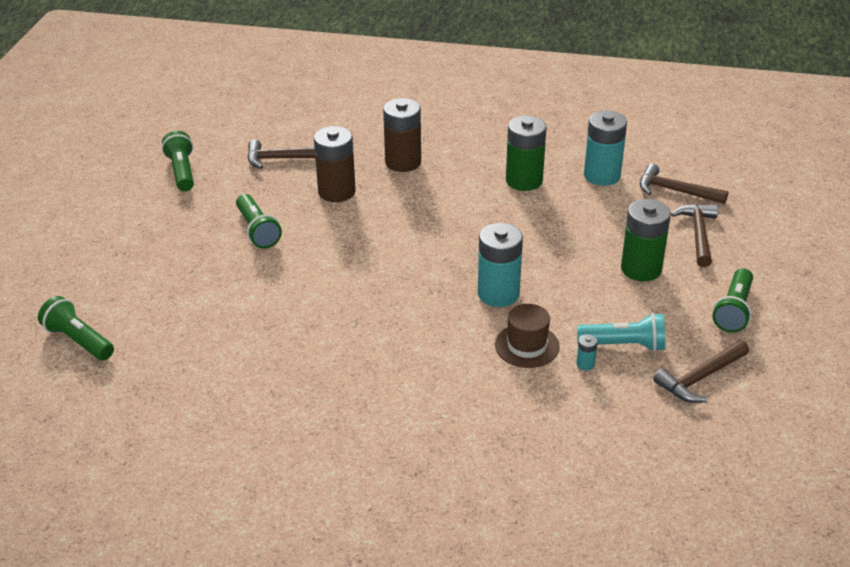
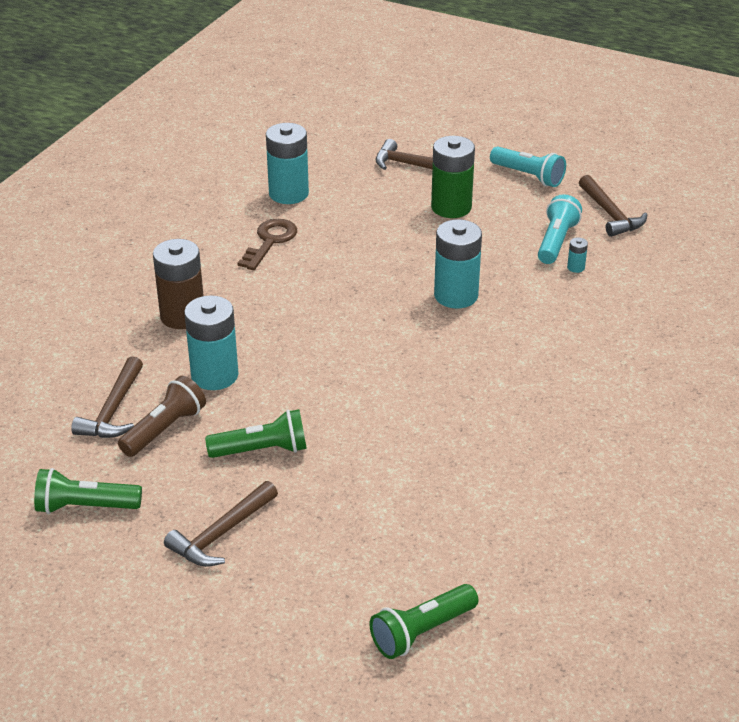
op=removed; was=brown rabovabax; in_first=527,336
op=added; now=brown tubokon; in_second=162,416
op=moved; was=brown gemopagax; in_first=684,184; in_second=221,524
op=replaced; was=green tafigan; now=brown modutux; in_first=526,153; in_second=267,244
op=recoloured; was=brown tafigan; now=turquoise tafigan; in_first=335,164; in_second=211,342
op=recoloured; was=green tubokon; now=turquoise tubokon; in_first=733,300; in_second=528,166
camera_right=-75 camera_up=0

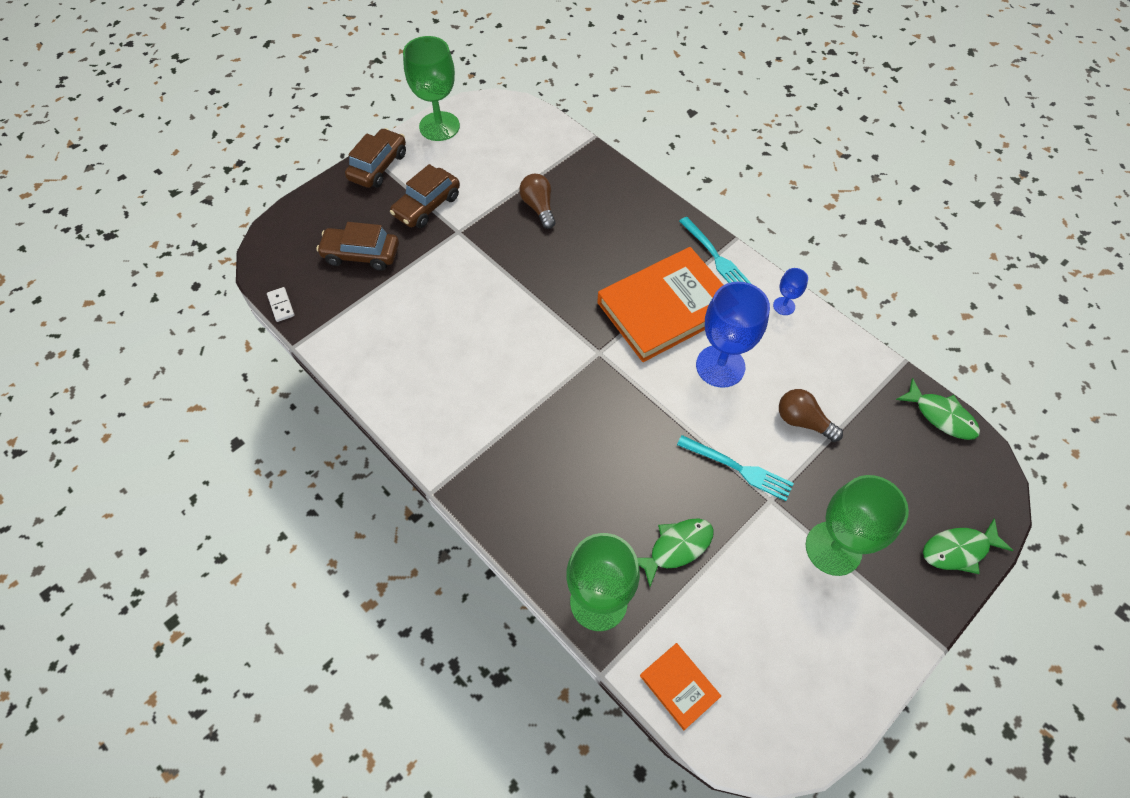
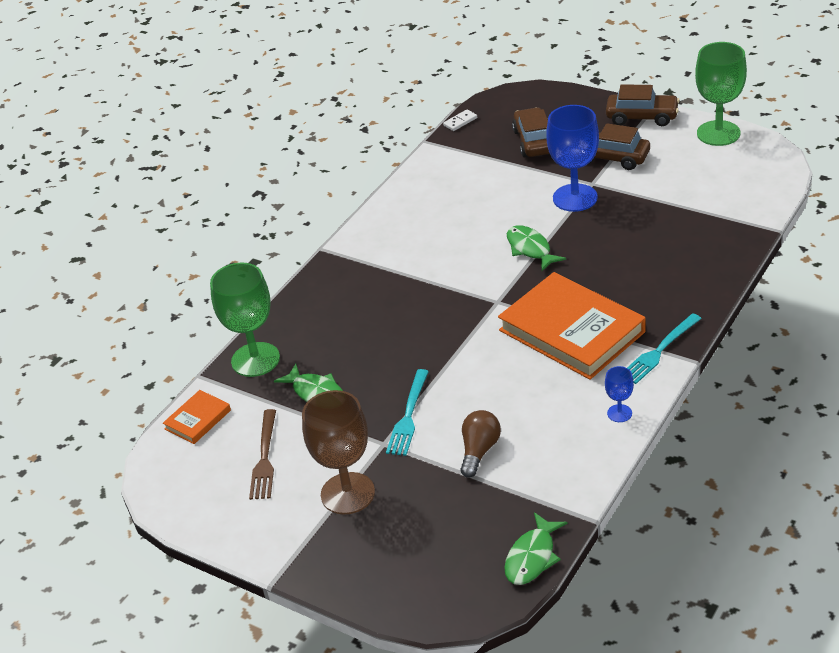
op=removed; was=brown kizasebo; in_first=537,201
op=added; now=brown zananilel; in_second=262,454
op=moved; was=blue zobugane; in_first=733,335; in_second=572,158
op=moved; was=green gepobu; in_first=968,546; in_second=536,248
op=recoloured; was=green zobugane; now=brown zobugane; in_first=857,525; in_second=338,452
camera_right=80 camera_up=-20

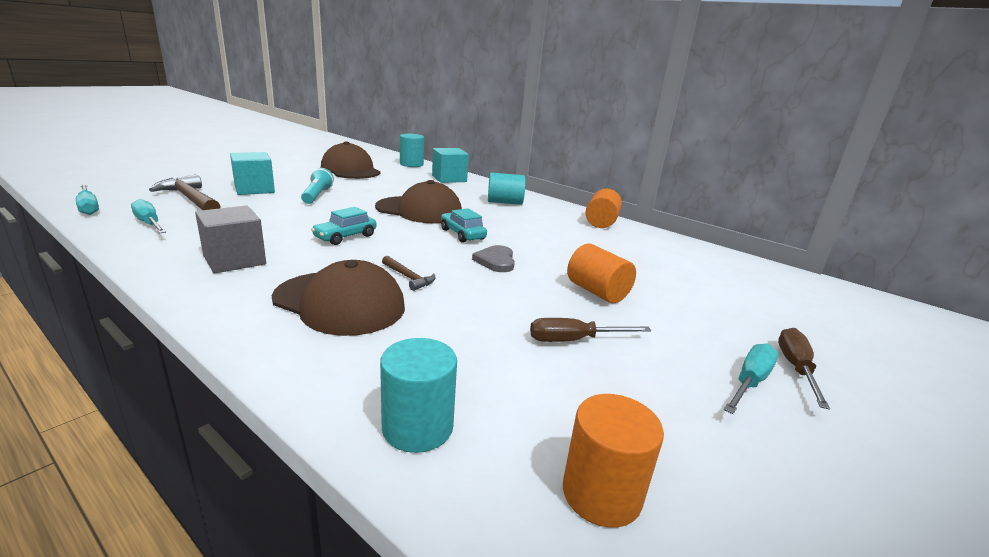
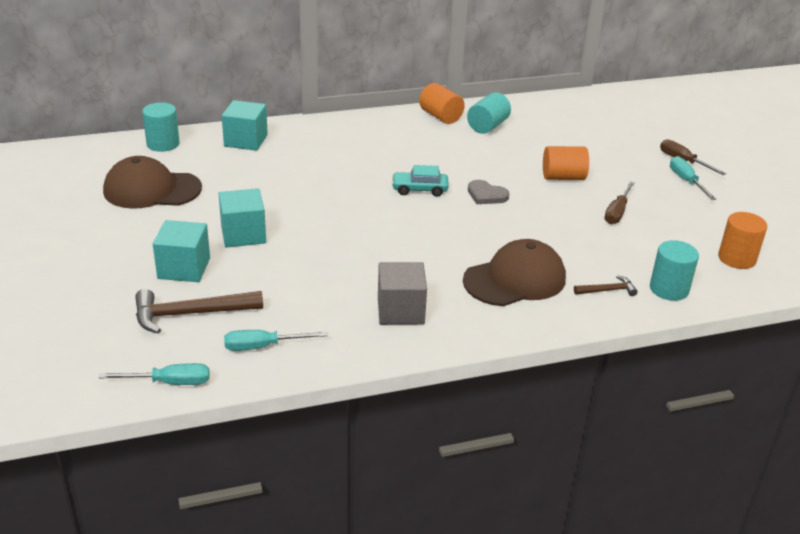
op=removed; was=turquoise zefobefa; in_first=343,226
op=removed; was=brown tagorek; in_first=418,201
op=moved; was=brown gemopagax; in_first=408,273; in_second=606,285
op=moved; was=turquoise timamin; in_first=506,189; in_second=489,113
op=replaced; was=turquoise tubokon; now=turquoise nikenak; in_first=317,186; in_second=242,218
camera_right=-55 camera_up=10

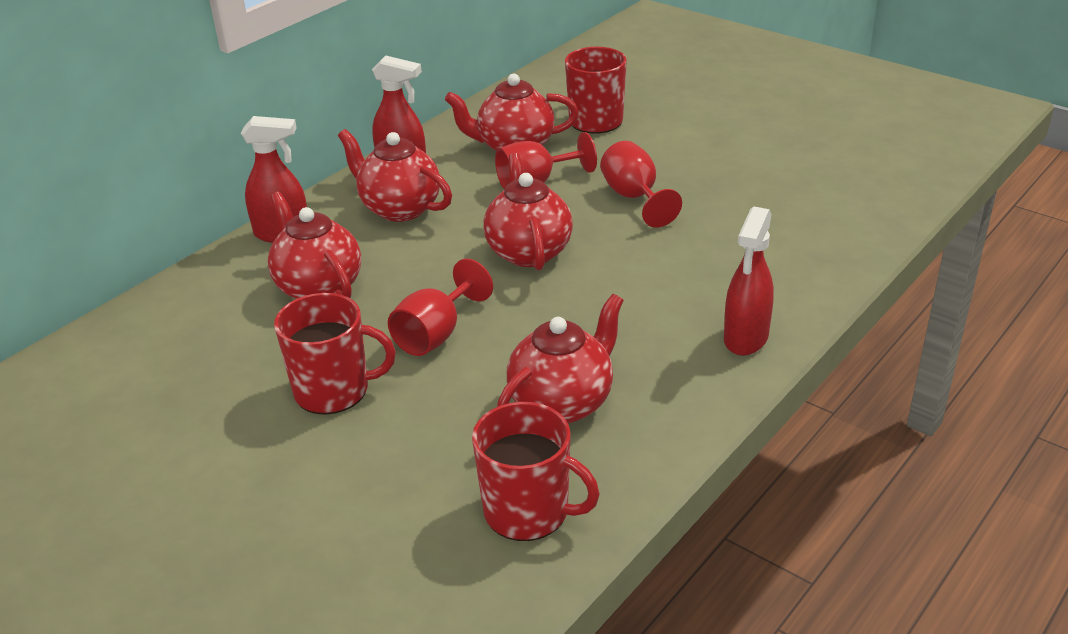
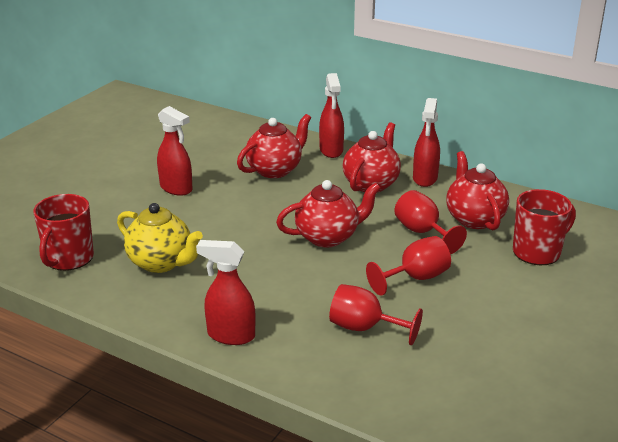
op=moved; was=red zobugane; in_first=440,307; in_second=376,314
op=replaced; was=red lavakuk; now=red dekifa; in_first=335,354; in_second=174,151
op=recoloured; was=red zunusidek; now=yellow zunusidek; in_first=560,359; in_second=160,238
camera_right=80 camera_up=-5

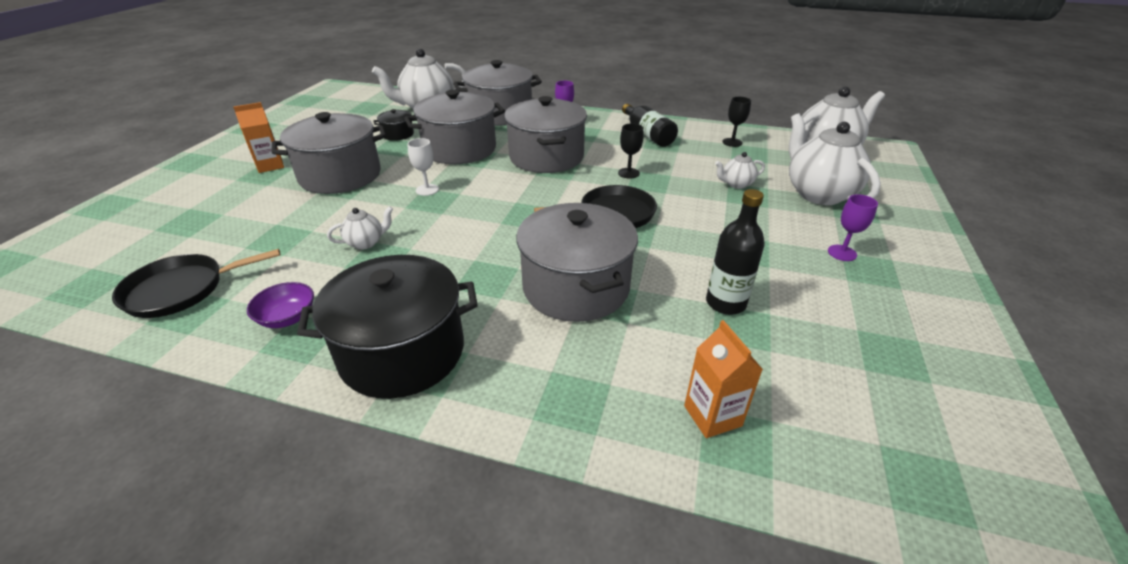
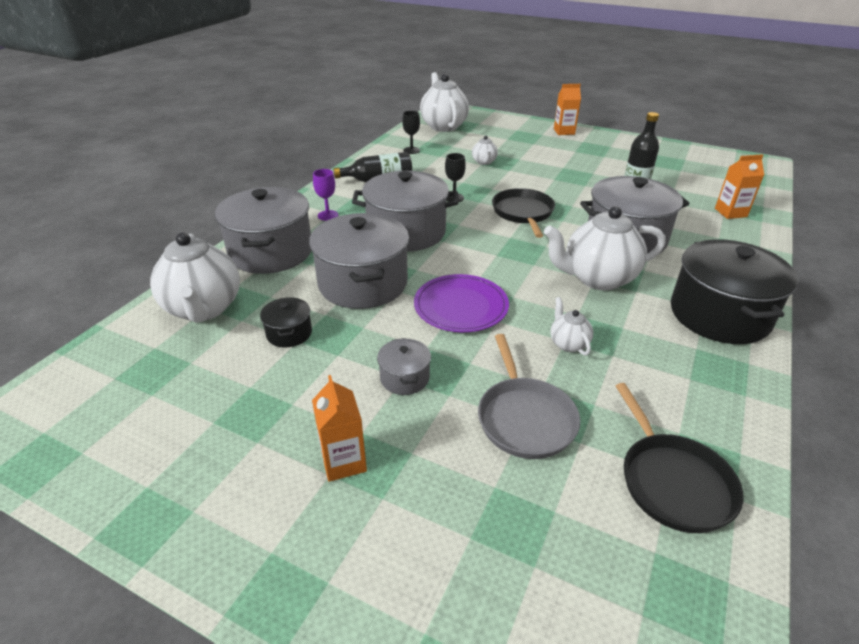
op=removed; was=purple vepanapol; in_first=280,305
op=removed; was=purple zobugane; in_first=853,227
op=added; now=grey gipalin; in_second=529,396
op=added; now=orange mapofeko; in_second=567,109
op=moved; was=white zunusidek; in_first=835,159; in_second=605,248
op=replaced; was=white zobugane; now=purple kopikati; in_first=423,167; in_second=461,303
op=resized; was=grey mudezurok; in_first=328,153; in_second=404,366; ratio=0.45
camera_right=-80 camera_up=0

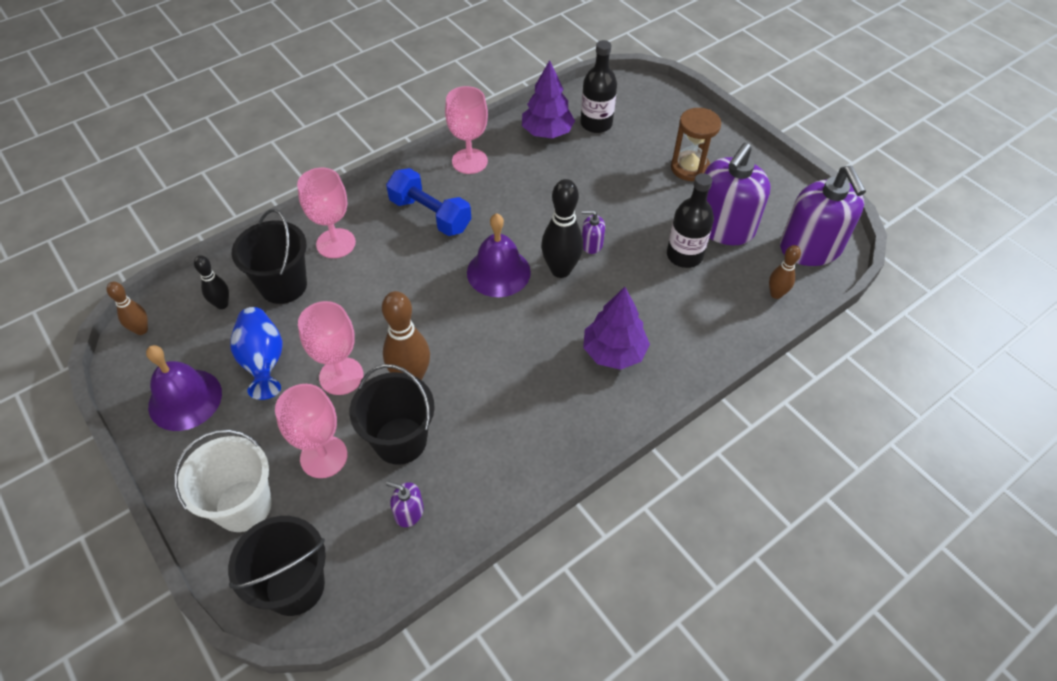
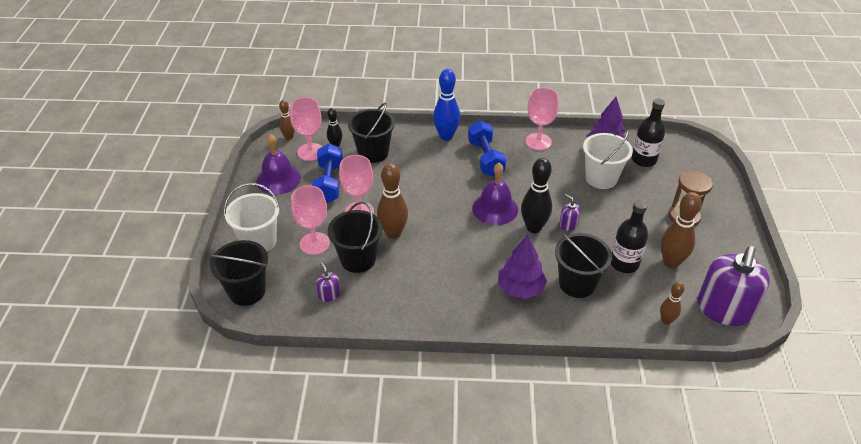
op=added; now=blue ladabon; in_second=446,105
op=added; now=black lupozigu; in_second=583,265
op=added; now=white lupozigu; in_second=608,159
op=moved; was=pink zobugane; in_first=326,213; in_second=306,129
op=replaced; was=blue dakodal; now=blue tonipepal; in_first=256,353; in_second=327,173
op=replaced; was=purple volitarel; now=brown ladabon; in_first=737,194; in_second=681,230
camera_right=40 camera_up=-10

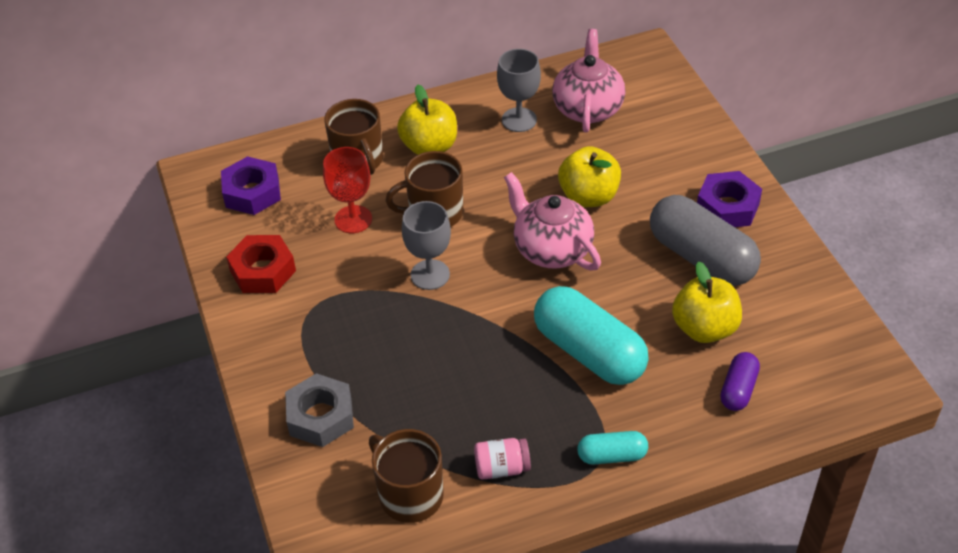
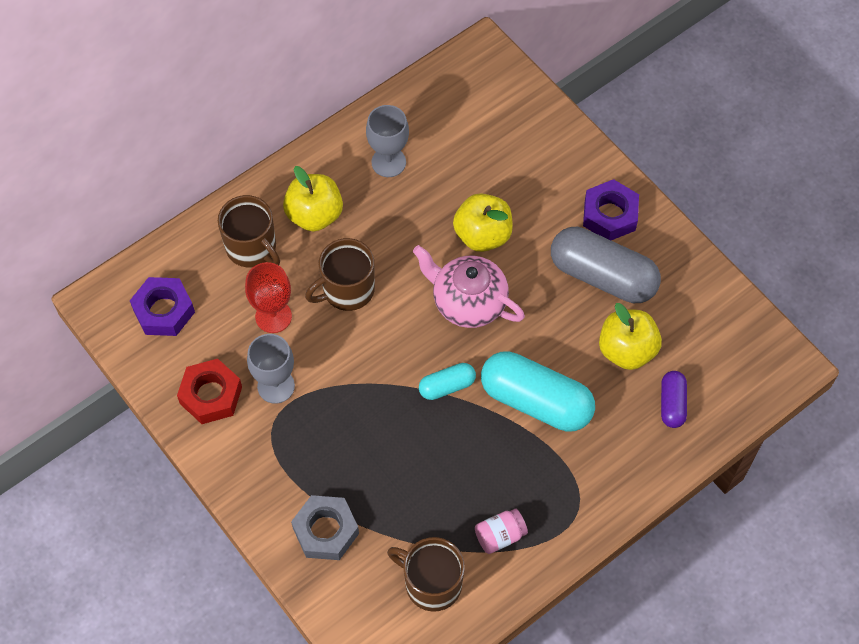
op=removed; was=pink zunusidek; in_first=589,80
op=moved; was=grey zobugane; in_first=426,245; in_second=271,369
op=moved; was=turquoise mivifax; in_first=612,448; in_second=447,381
camera_right=-20 camera_up=15

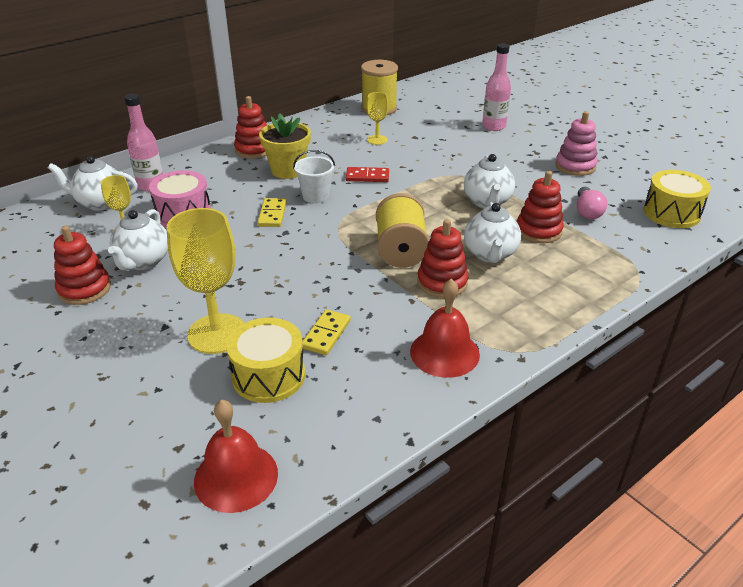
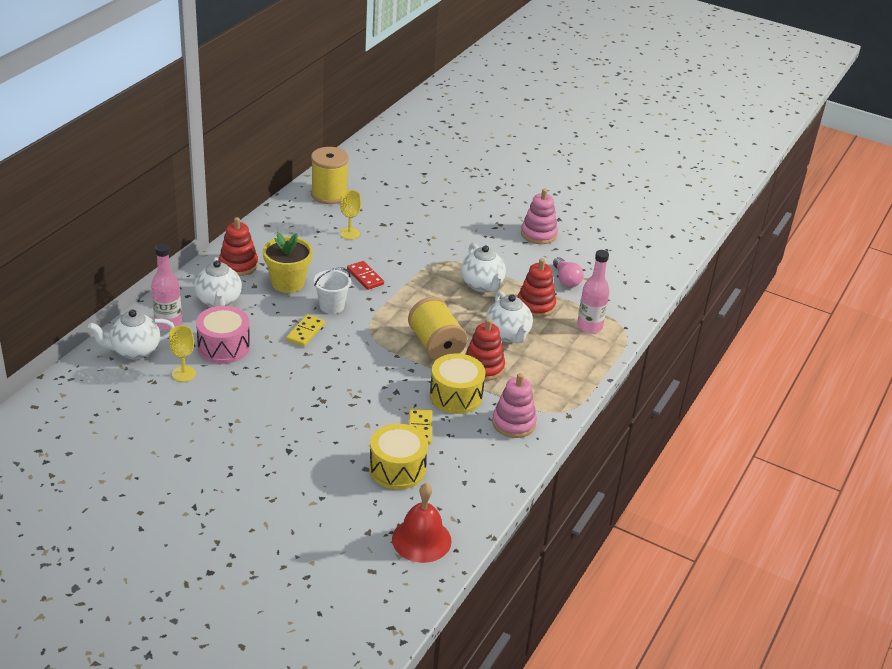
op=removed; was=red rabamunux; in_first=82,265
op=removed; was=yellow zobugane; in_first=205,281
op=moved; was=white zunusidek; in_first=138,240; in_second=218,282
op=moved; was=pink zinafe; in_first=496,87; in_second=593,291
op=moved; was=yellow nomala; in_first=677,199; in_second=458,383
op=replaced; was=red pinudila; now=pink rabamunux; in_first=445,328; in_second=514,405
op=turned; was=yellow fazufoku; in_first=271,212; in_second=305,330; clockwise=45
op=turned; was=red fazufoku; in_first=367,174; in_second=365,275; clockwise=75
camera_right=-25 camera_up=0

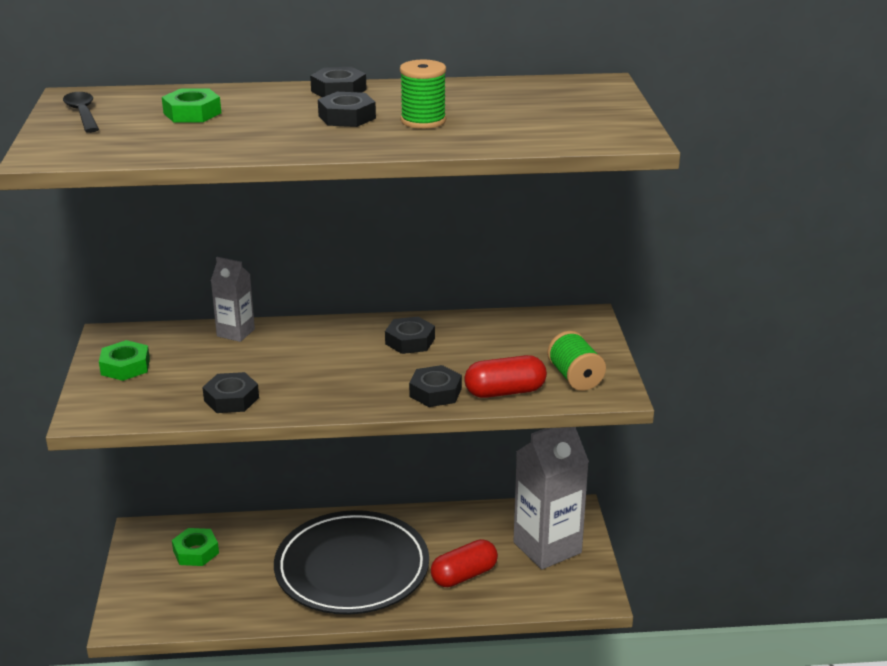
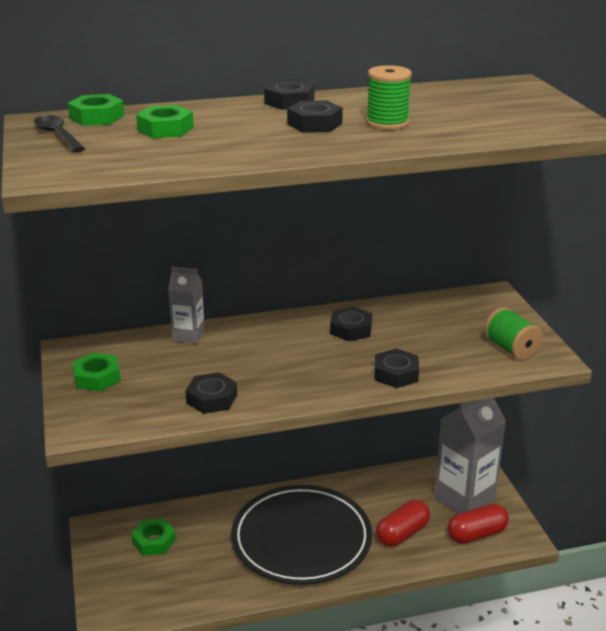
op=added; now=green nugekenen; in_second=96,110
op=moved; was=red mivifax; in_first=505,376; in_second=478,524
camera_right=-10 camera_up=0

